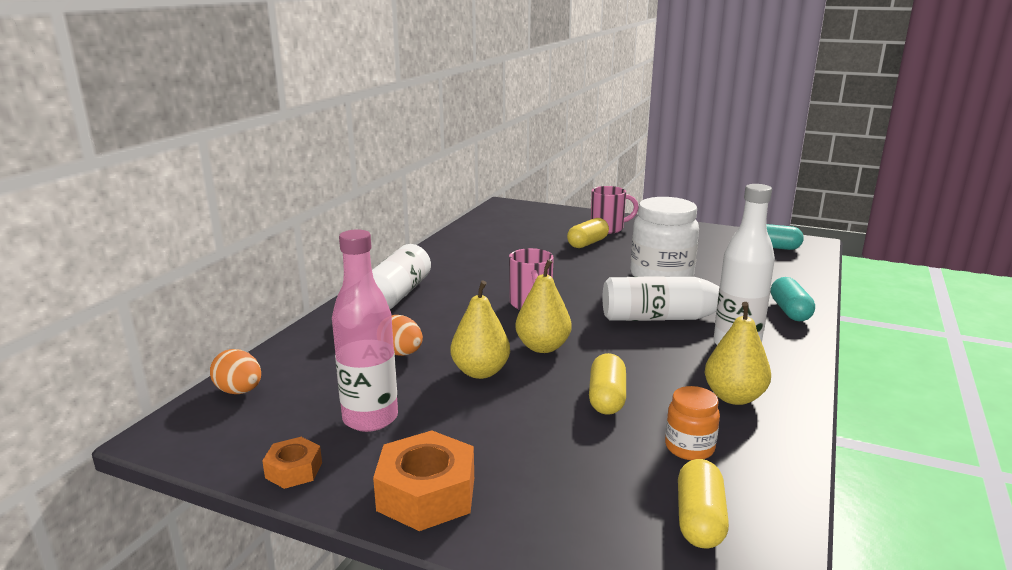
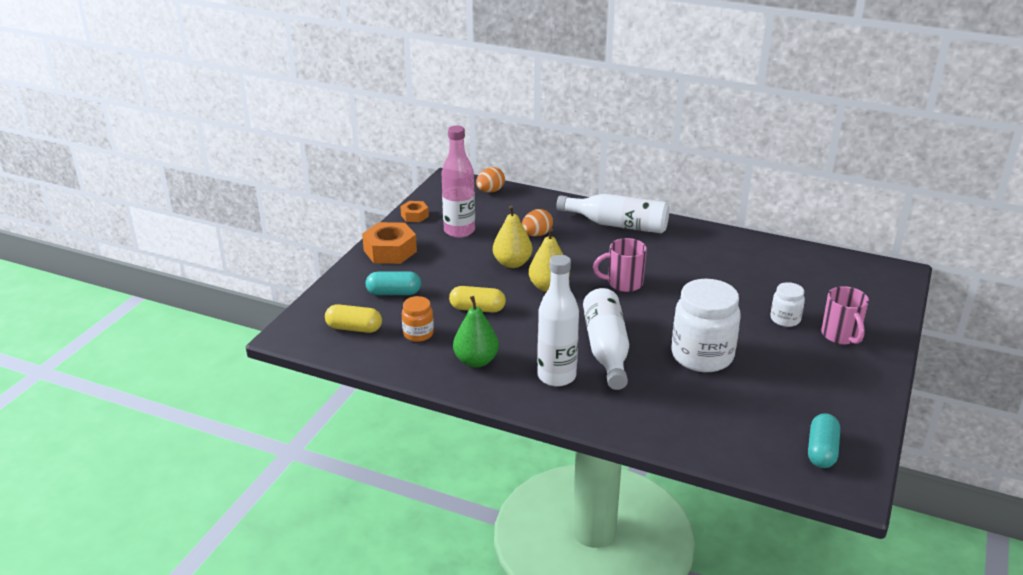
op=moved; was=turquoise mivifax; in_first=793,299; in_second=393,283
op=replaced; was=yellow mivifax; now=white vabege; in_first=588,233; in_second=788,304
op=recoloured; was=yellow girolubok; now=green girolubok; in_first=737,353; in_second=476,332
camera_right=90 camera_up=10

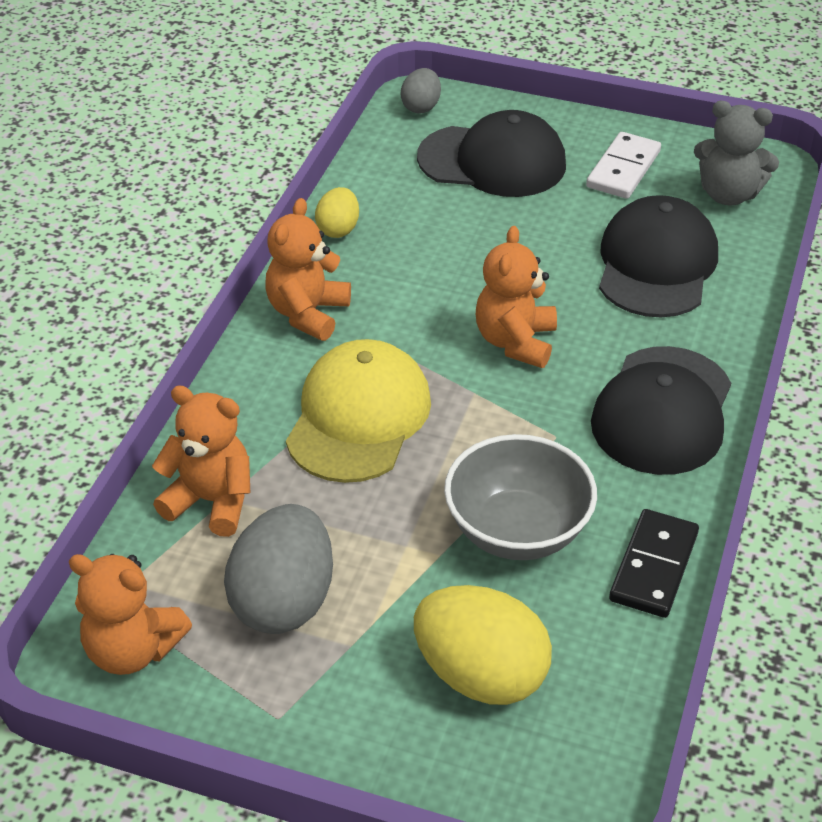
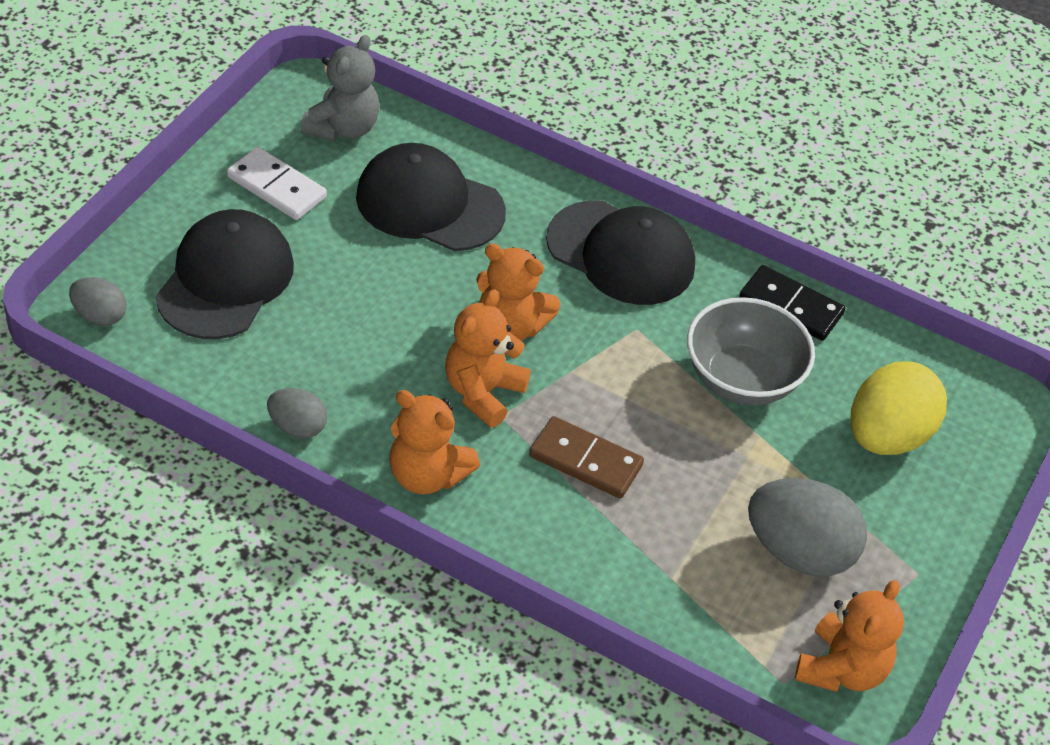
op=moved; was=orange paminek; in_first=201,461; in_second=488,358
op=replaced; was=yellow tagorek; now=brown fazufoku; in_first=358,411; in_second=586,457
op=recoloured; was=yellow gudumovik; now=grey gudumovik; in_first=337,212; in_second=297,413
camera_right=-85 camera_up=5

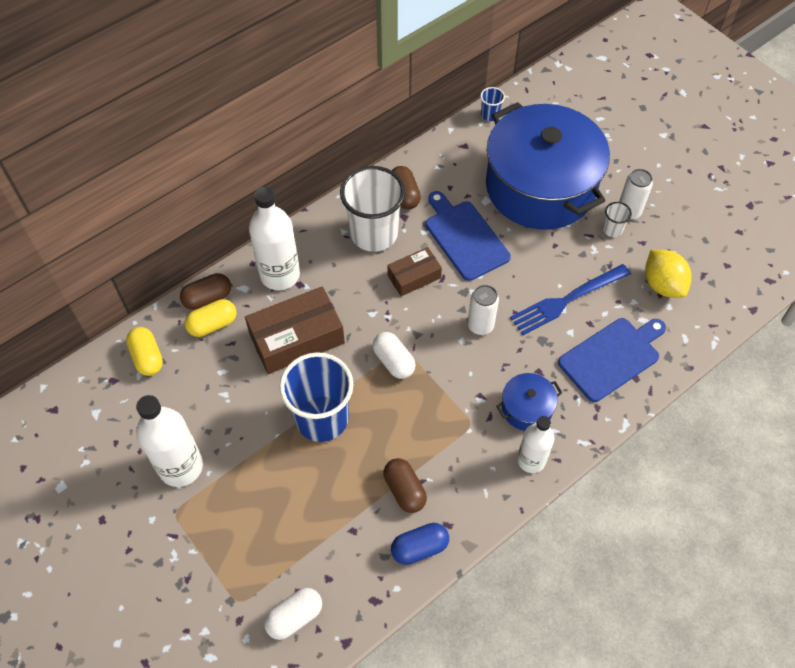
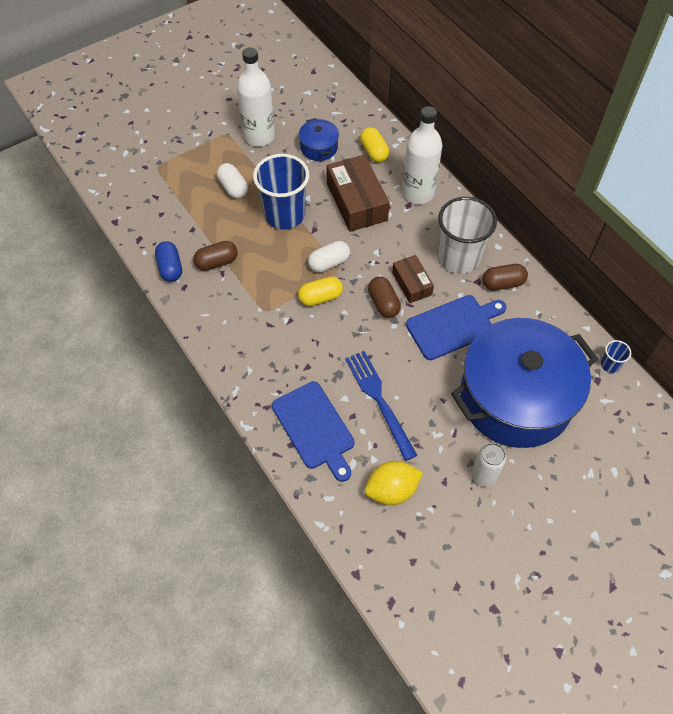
op=removed; was=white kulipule; in_first=483,310
op=removed; was=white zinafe; in_first=535,444
op=removed; was=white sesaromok; in_first=617,219
op=moved; was=yellow mivifax; in_first=144,351; in_second=320,291
op=moved; was=brown mivifax; in_first=205,291; in_second=384,297
op=moved; was=white mivifax; in_first=293,614; in_second=232,181
op=moved; was=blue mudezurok; in_first=529,402; in_second=319,139
camera_right=95 camera_up=0

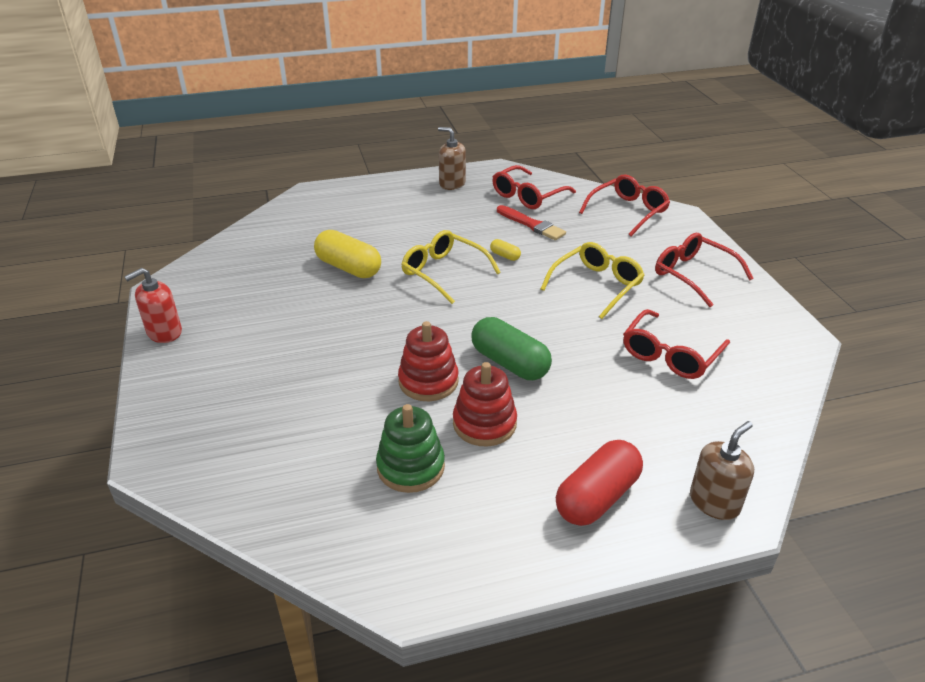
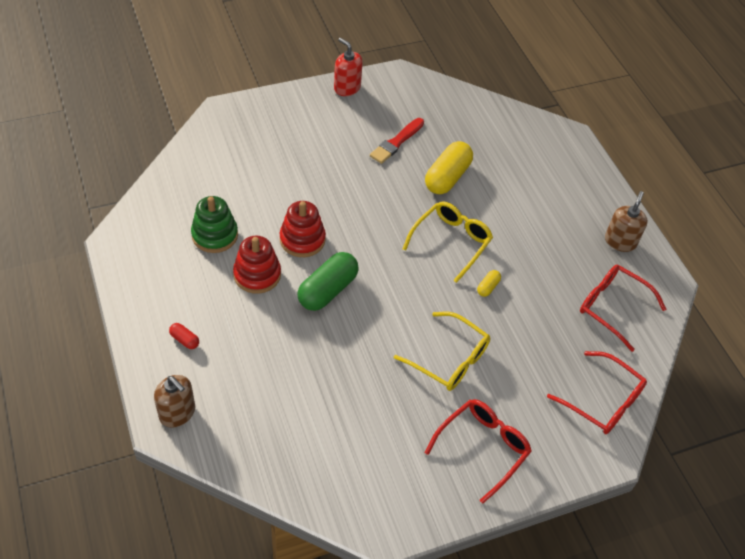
op=removed; was=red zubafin; in_first=676,344
op=moved; was=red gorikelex; in_first=531,222; in_second=397,141
op=resized; was=red mivifax; in_first=599,483; in_second=184,336; ratio=0.45
camera_right=80 camera_up=15

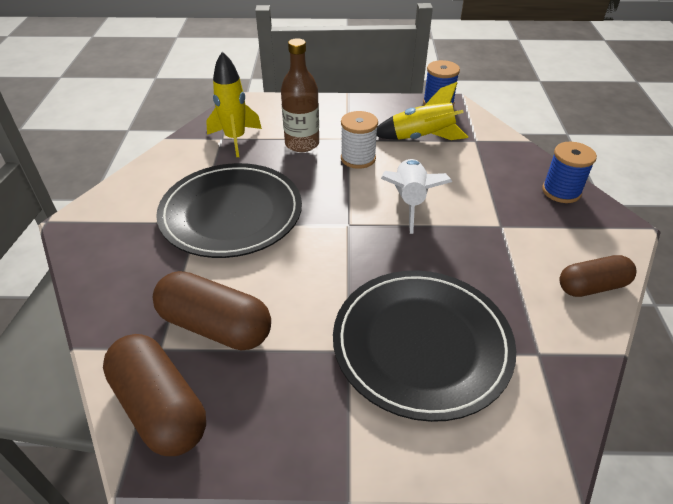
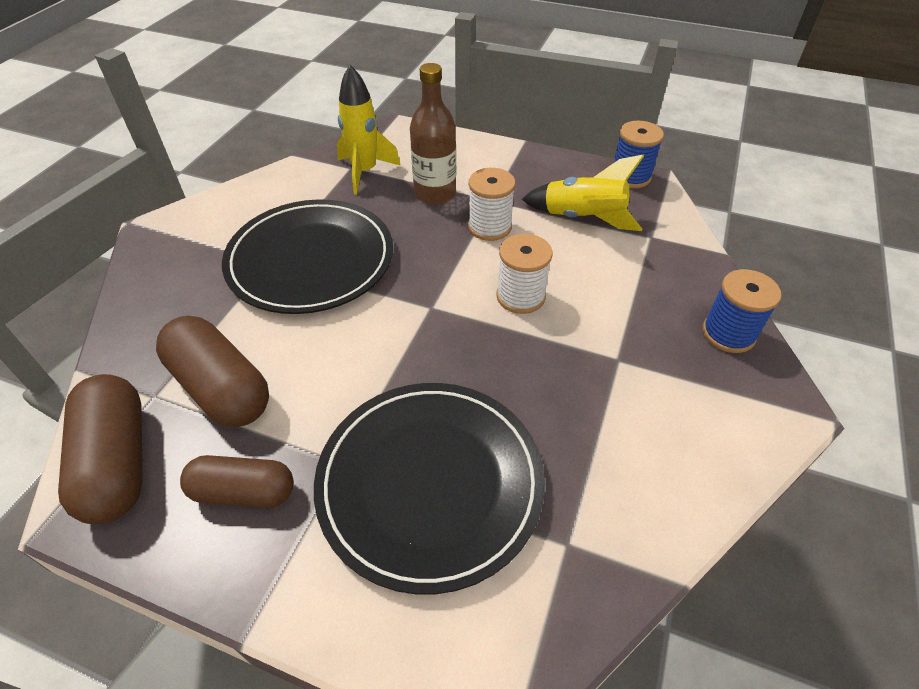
op=moved; was=brown mivifax; in_first=597,276; in_second=237,481
op=replaced; was=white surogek; now=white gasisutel; in_first=416,196; in_second=524,274
camera_right=20 camera_up=5

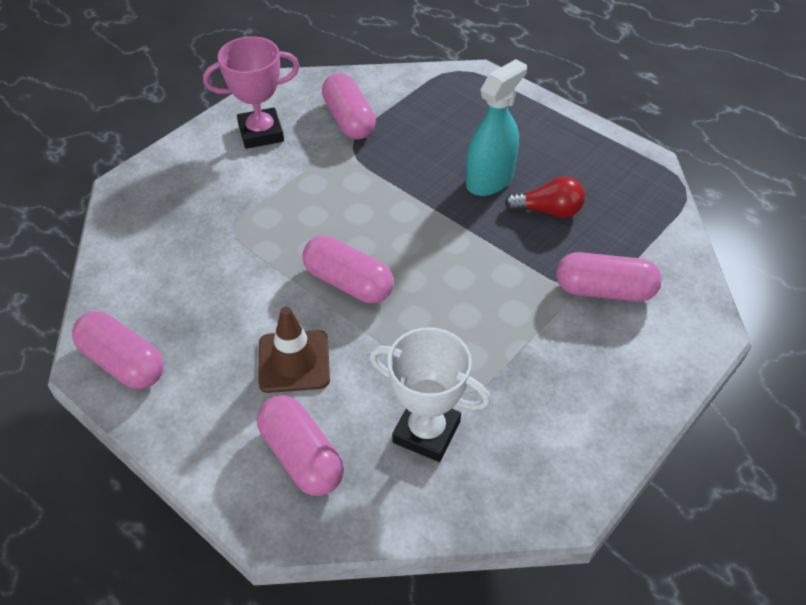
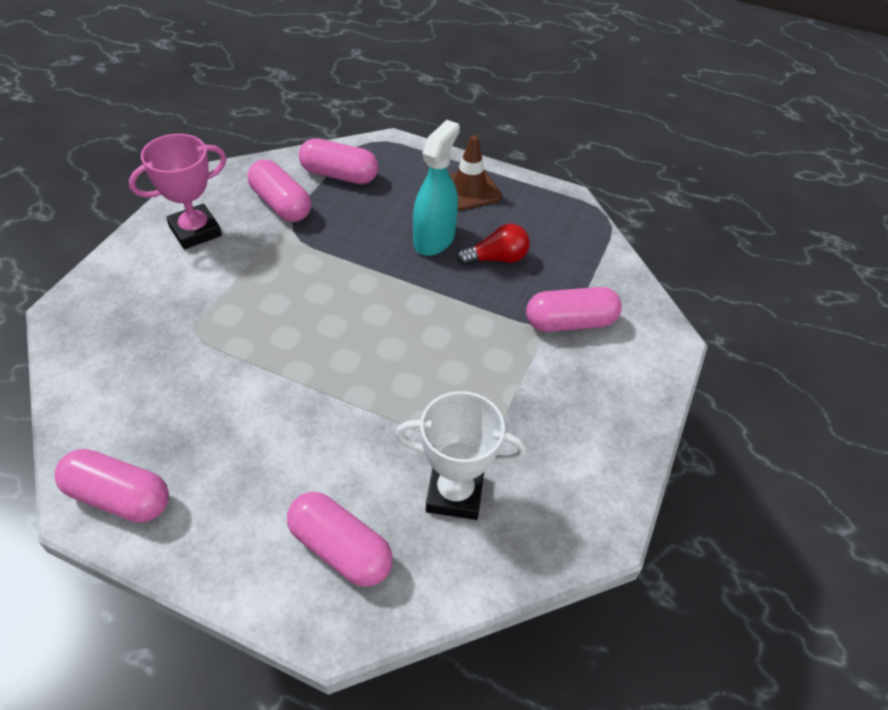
op=moved; was=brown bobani; in_first=294,350; in_second=475,173
op=moved; was=pink mivifax; in_first=348,269; in_second=338,161
camera_right=-20 camera_up=0

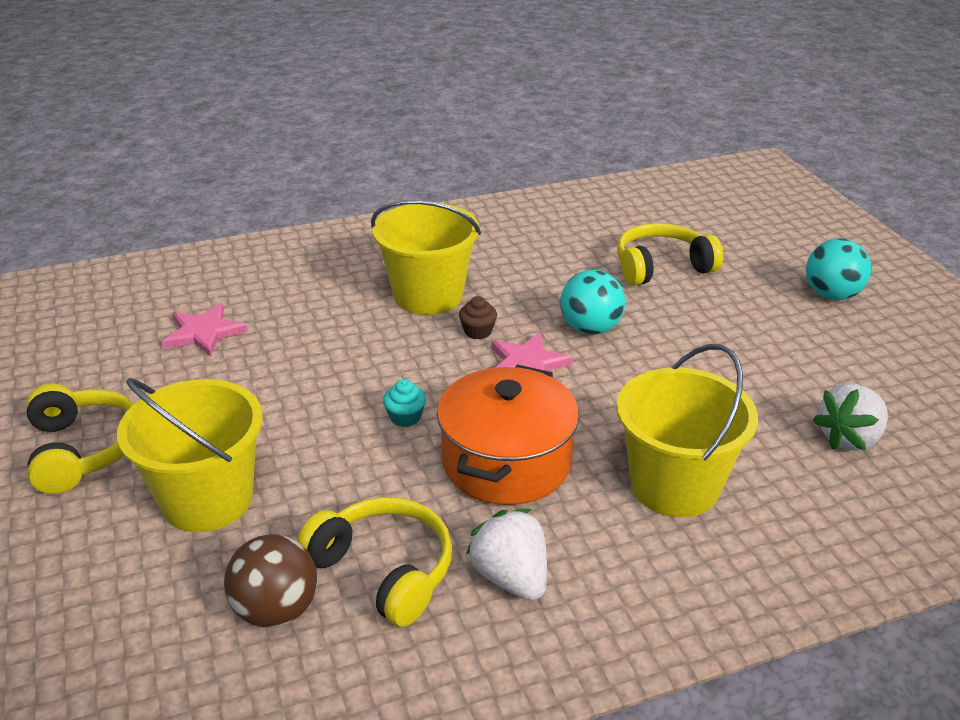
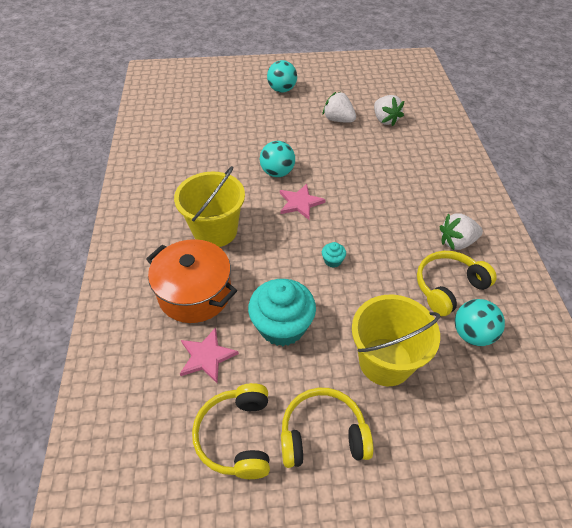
op=removed; was=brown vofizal; in_first=478,317
op=removed; was=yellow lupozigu; in_first=687,431
op=added; now=turquoise vofizal; in_second=282,312
op=added; now=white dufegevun; in_second=339,107
op=moved; was=orange mudezurok; in_first=508,435; in_second=191,281
op=moved; was=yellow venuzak; in_first=670,254; in_second=231,431
op=recoloured; was=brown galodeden; now=turquoise galodeden; in_first=270,581; in_second=480,322
camera_right=-75 camera_up=15

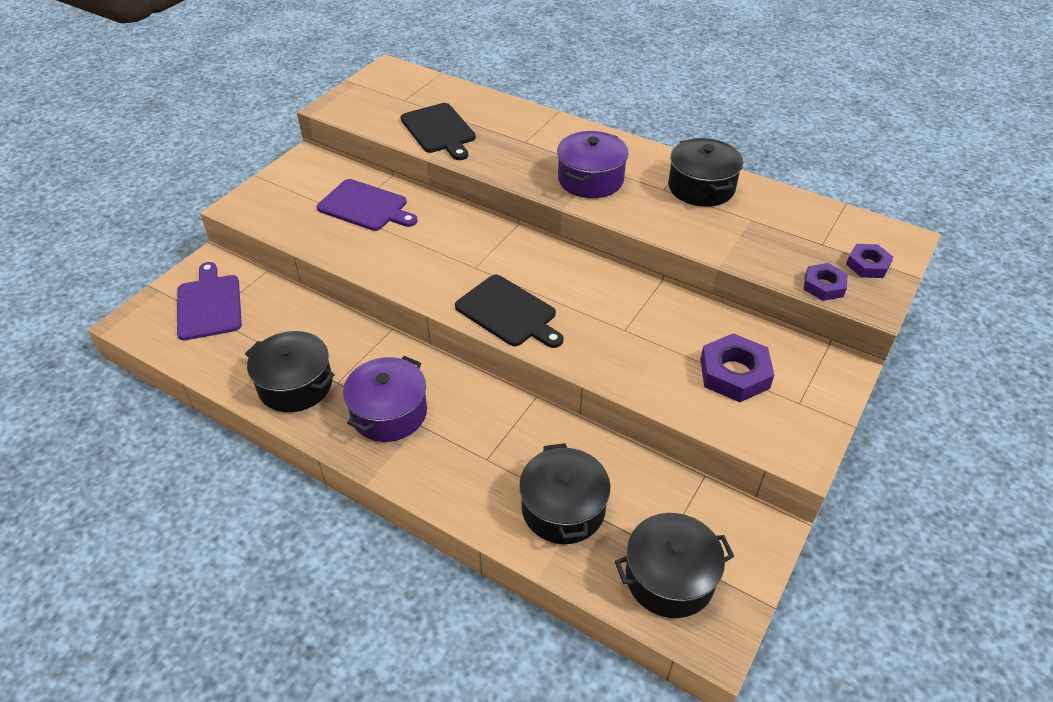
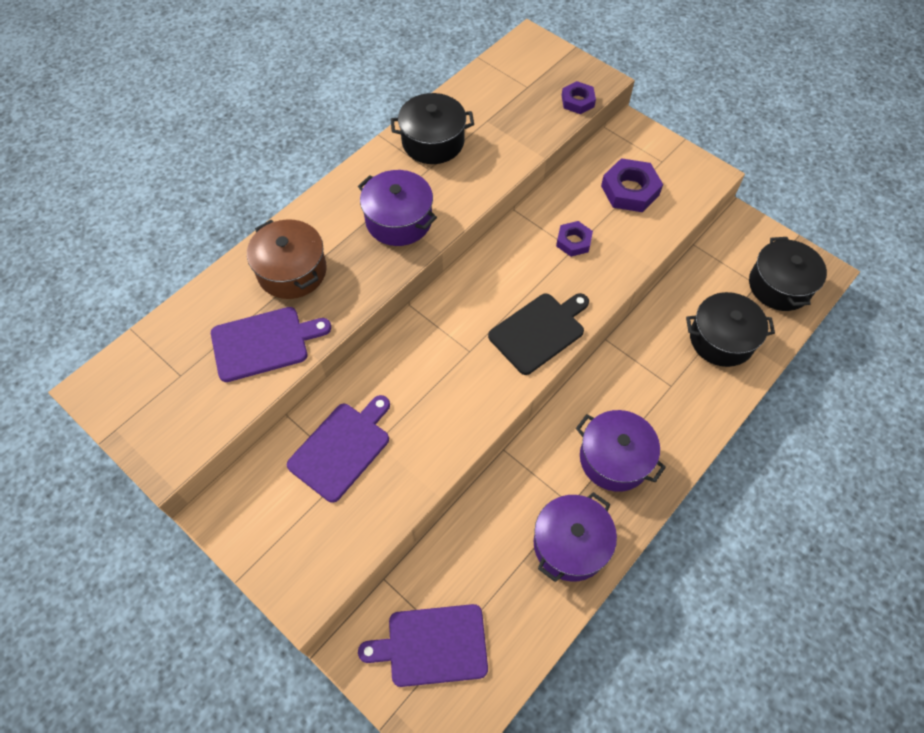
op=added; now=brown mudezurok; in_second=287,259
op=moved; was=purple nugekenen; in_first=870,261; in_second=574,239
op=recoloured; was=black mudezurok; now=purple mudezurok; in_first=290,371; in_second=575,537
op=recoloured; was=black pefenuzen; now=purple pefenuzen; in_first=438,131; in_second=271,344
camera_right=-80 camera_up=15

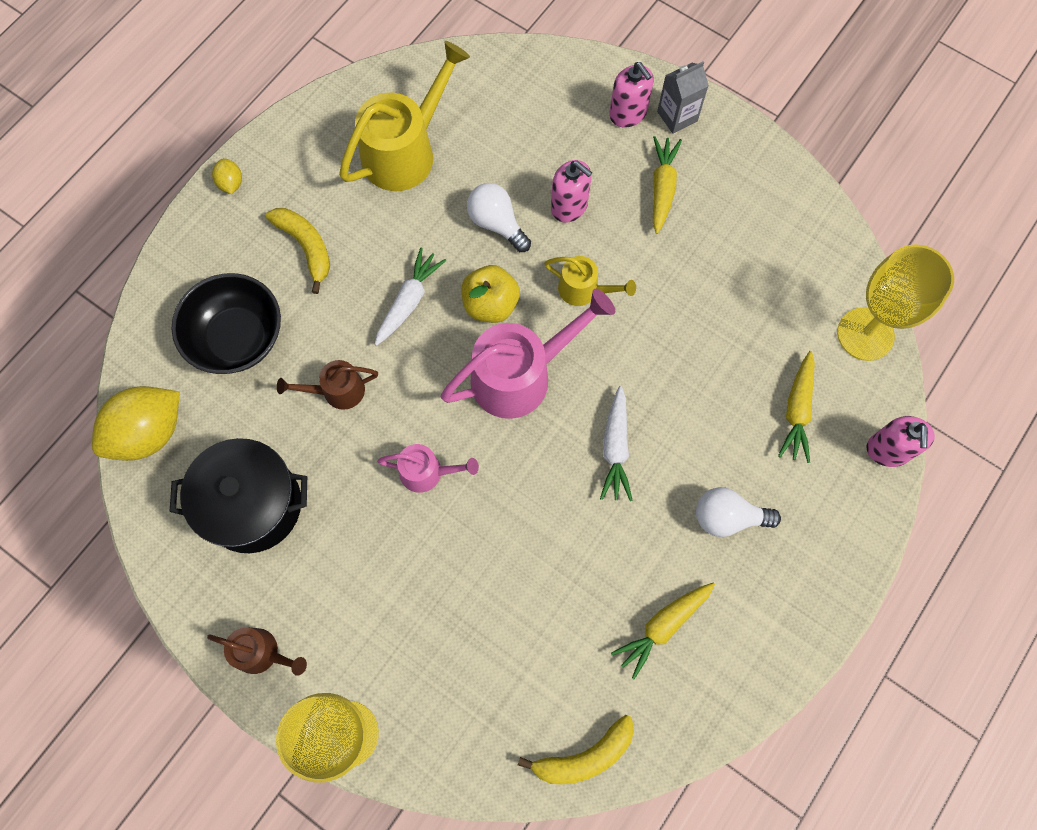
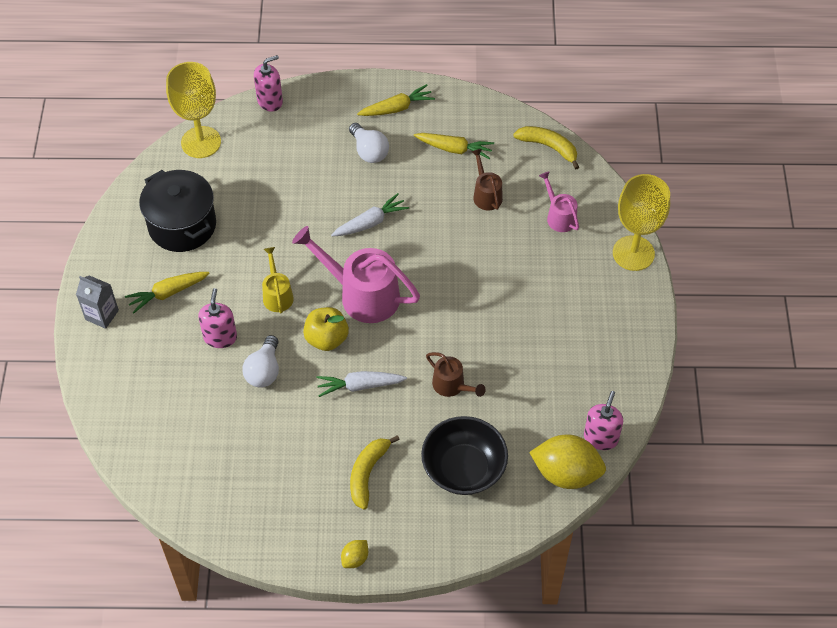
op=removed; was=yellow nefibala; in_first=404,116
op=moved; was=black mudezurok; in_first=238,495; in_second=177,211
op=moved; was=brown nefibala; in_first=257,652; in_second=487,179
op=moved; was=pink nefibala; in_first=428,468; in_second=559,201
op=moved; was=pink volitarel; in_first=631,95; in_second=603,420
op=moved; was=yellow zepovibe; in_first=796,407; in_second=396,100
camera_right=-125 camera_up=-15

